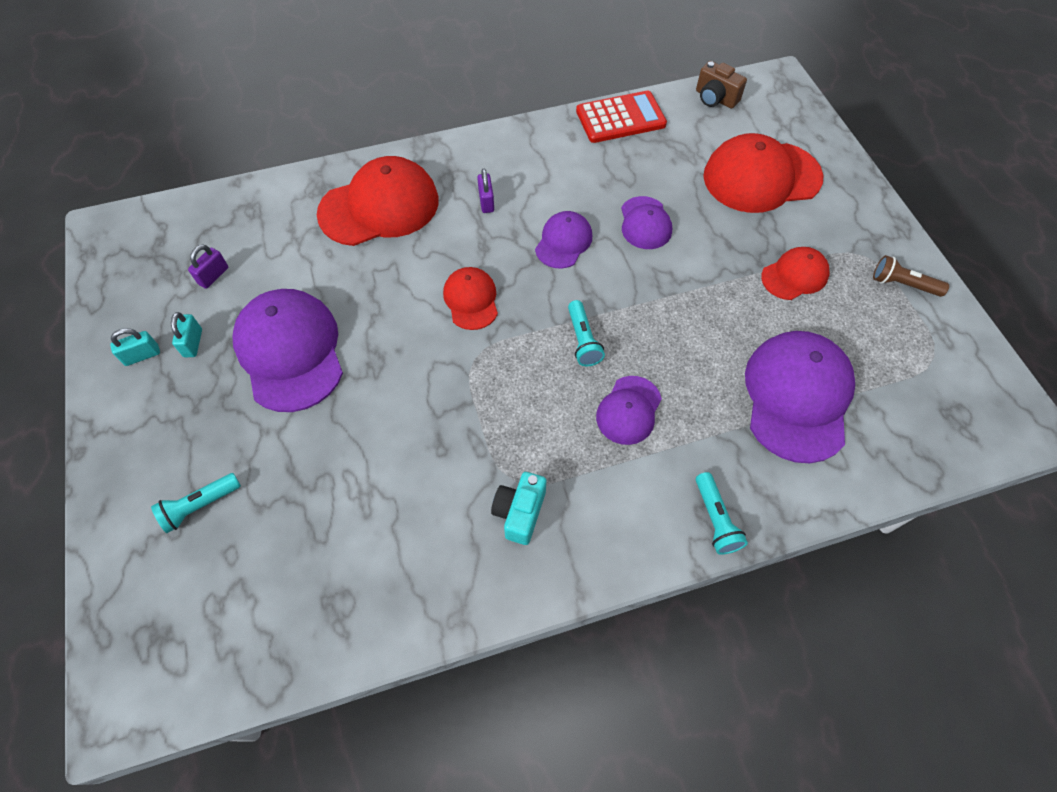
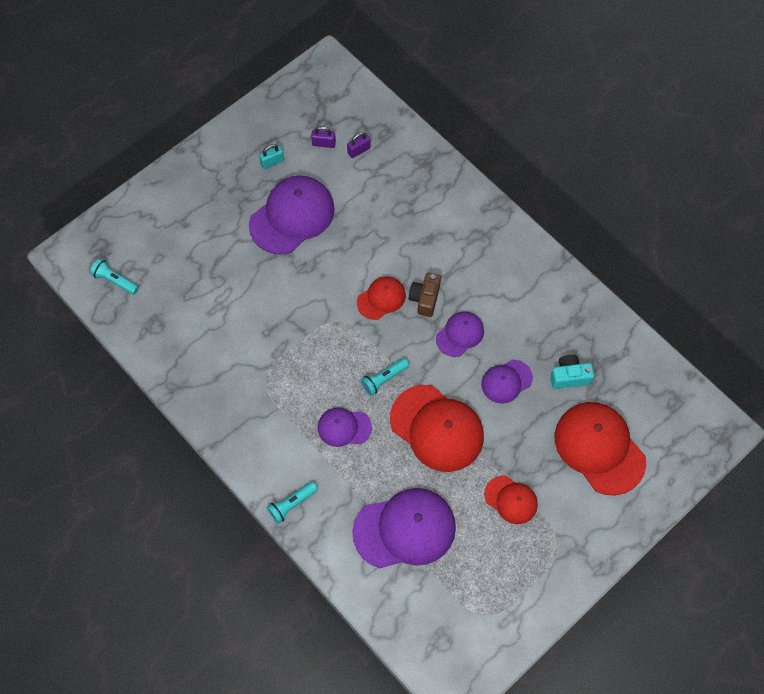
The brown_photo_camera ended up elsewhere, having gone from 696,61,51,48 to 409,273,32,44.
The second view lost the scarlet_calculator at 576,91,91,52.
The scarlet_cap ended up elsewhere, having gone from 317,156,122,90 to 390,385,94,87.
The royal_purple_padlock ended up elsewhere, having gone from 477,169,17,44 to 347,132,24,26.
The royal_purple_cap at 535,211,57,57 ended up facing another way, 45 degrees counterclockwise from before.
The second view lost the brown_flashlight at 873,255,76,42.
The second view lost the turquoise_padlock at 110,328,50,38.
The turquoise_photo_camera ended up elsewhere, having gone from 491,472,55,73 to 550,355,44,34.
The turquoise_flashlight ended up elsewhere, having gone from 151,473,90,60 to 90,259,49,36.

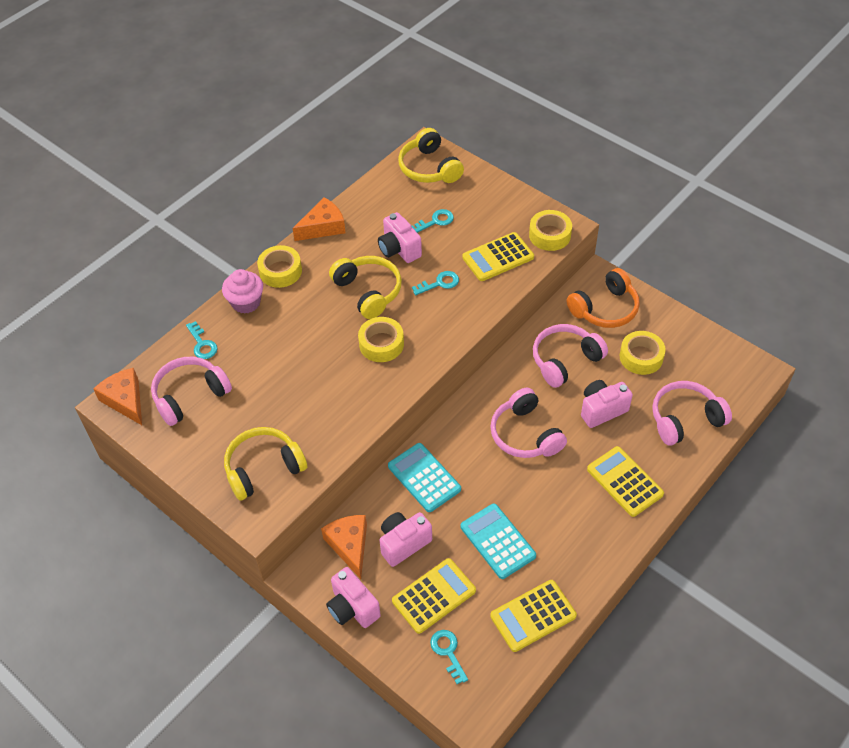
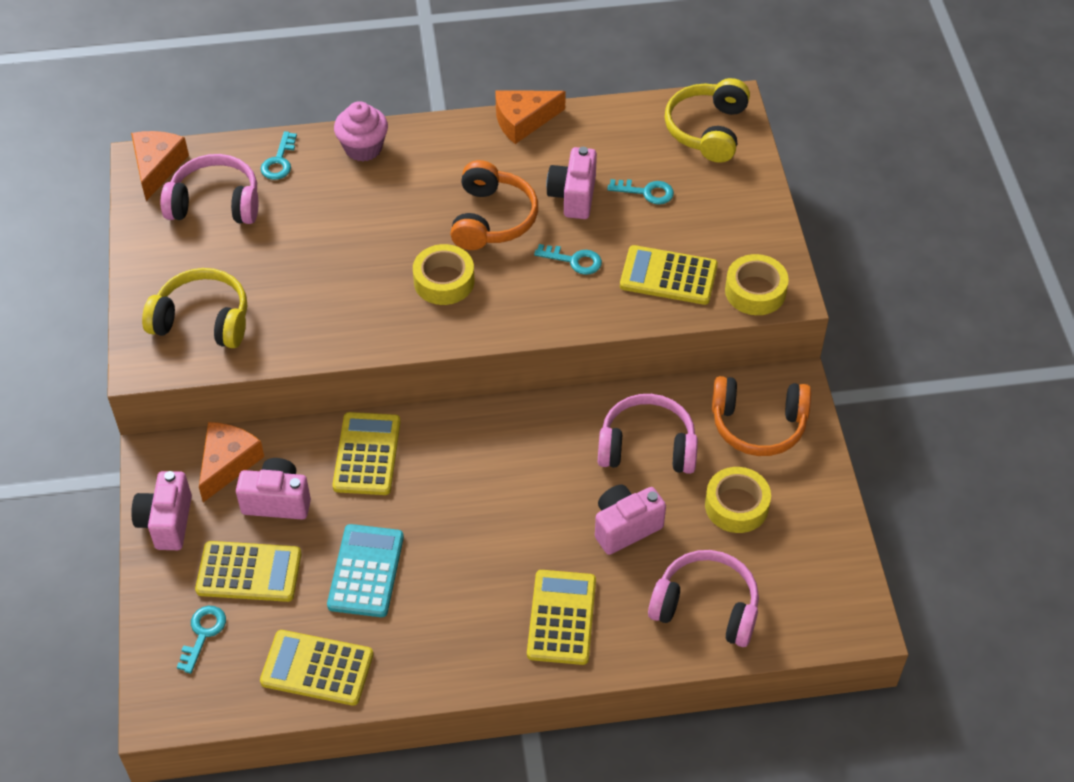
The orange-coloured_piece_of_cheese at 292,197,54,44 ended up facing another way, 150 degrees clockwise from before.
The second view lost the golden_sticky_tape at 257,245,45,43.
What was the golden_over-ear_headphones at 329,256,73,63 turned into the orange-coloured_over-ear_headphones at 450,160,88,90.
The pink_photo_camera at 581,380,52,48 ended up facing another way, 45 degrees counterclockwise from before.
The second view lost the pink_over-ear_headphones at 490,388,77,70.
What was the turquoise_calculator at 388,443,73,69 turned into the golden_calculator at 332,412,69,83.

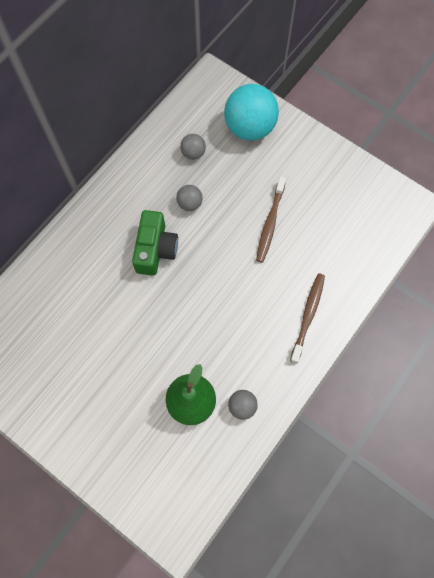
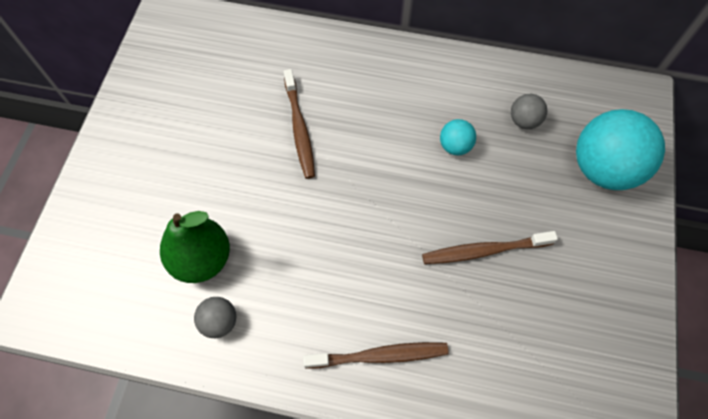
What was the ash-grey_play_ball at 176,185,27,26 turned into the turquoise_play_ball at 440,119,36,36.
The second view lost the emerald_photo_camera at 132,210,46,66.
The second view gained the brown_toothbrush at 284,69,31,110.

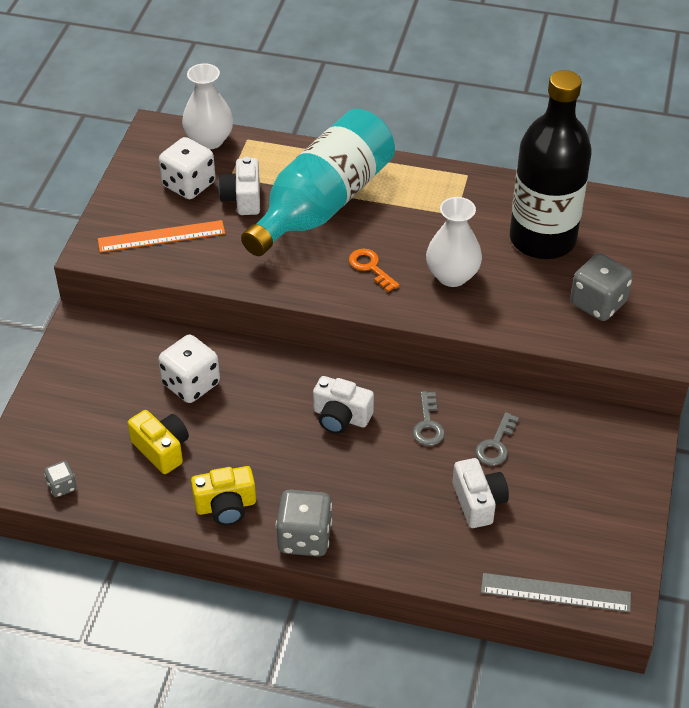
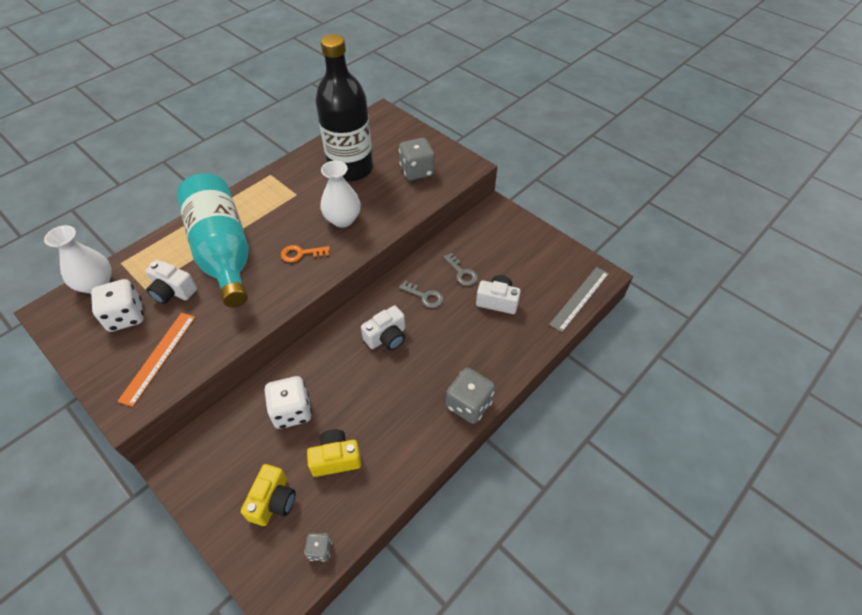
The golden_photo_camera ended up elsewhere, having gone from 191,466,65,59 to 241,464,55,62.

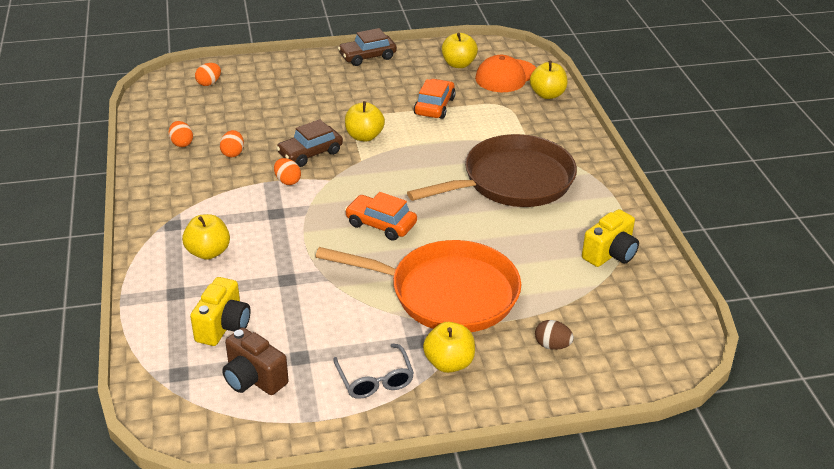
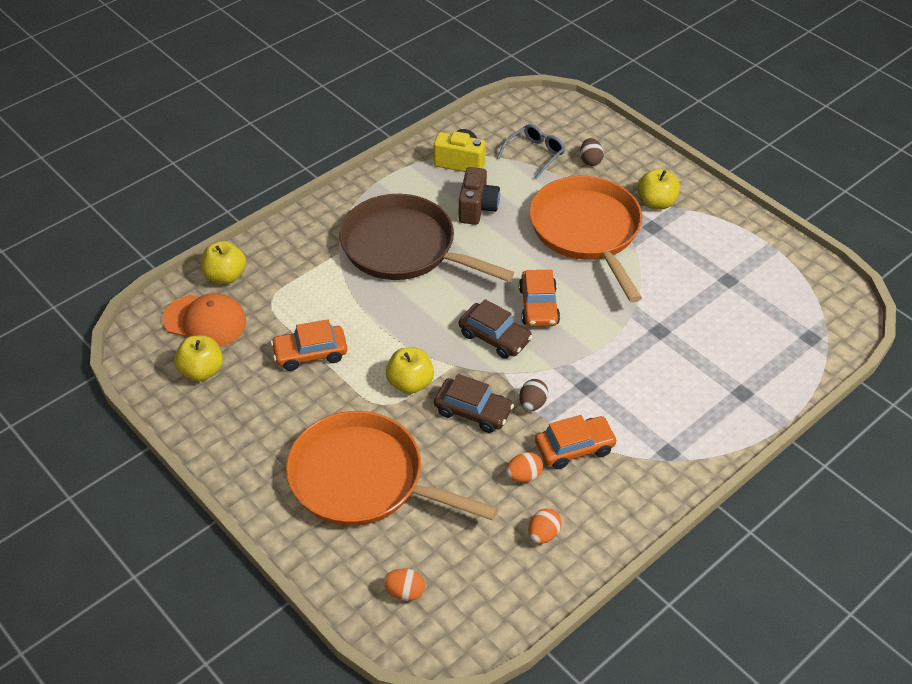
The brown_automobile ended up elsewhere, having gone from 338,28,59,38 to 459,299,73,60.
What was the orange-coloured_egg_shape at 274,158,27,27 turned into the brown_egg_shape at 519,379,29,32.
The second view lost the golden_apple at 182,214,48,46.
The second view lost the golden_photo_camera at 190,277,61,69.
The brown_photo_camera ended up elsewhere, having gone from 222,328,67,67 to 458,167,42,58.
The ash-grey_glasses ended up elsewhere, having gone from 333,344,81,55 to 497,124,68,56.
The second view gained the orange-coloured_frying_pan at 286,411,212,115.
The second view gained the orange-coloured_automobile at 535,415,82,54.

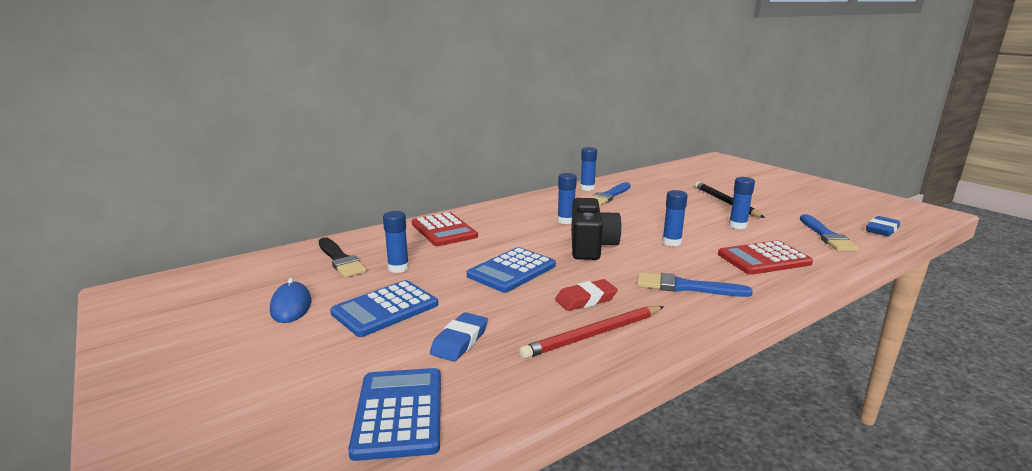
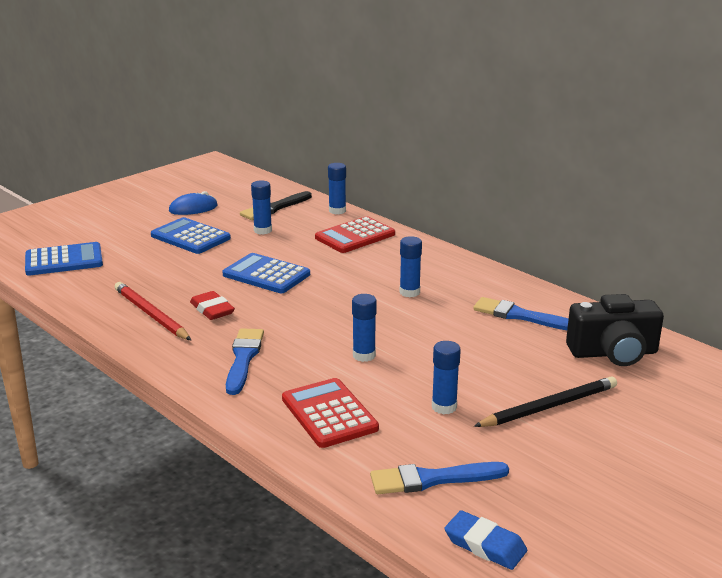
The royal_blue_glue_stick ended up elsewhere, having gone from 580,147,17,44 to 328,163,18,51.
The black_photo_camera ended up elsewhere, having gone from 571,198,51,62 to 566,294,98,72.
The second view lost the royal_blue_eraser at 430,312,58,50.

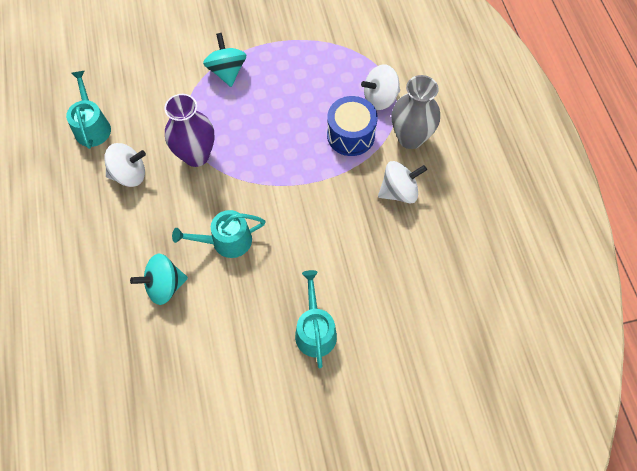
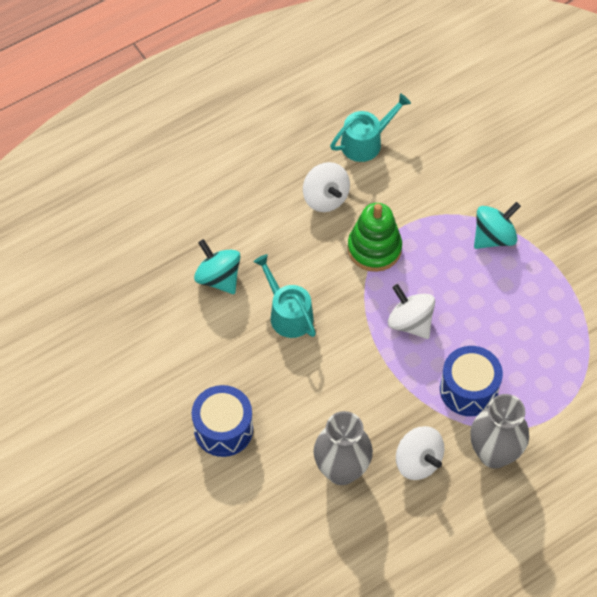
The white_spinning_top ended up elsewhere, having gone from 361,64,39,46 to 388,284,47,55.
Where the royal_purple_flower_vase stood at 164,94,50,73, the emerald_stacking_toy came to stand at 348,203,54,69.
Where the turquoise_sprinkling_can stood at 295,270,42,98, the royal_blue_toy_drum came to stand at 192,385,61,72.
The second view gained the ash-grey_flower_vase at 314,411,59,74.

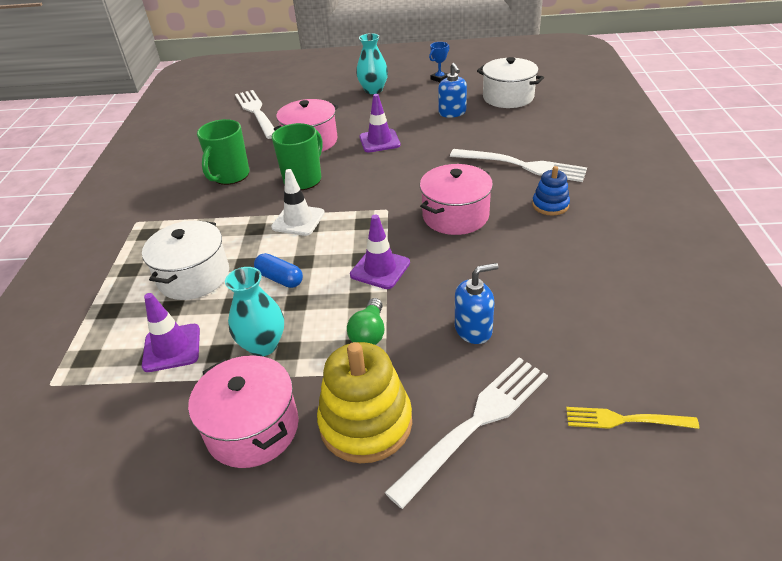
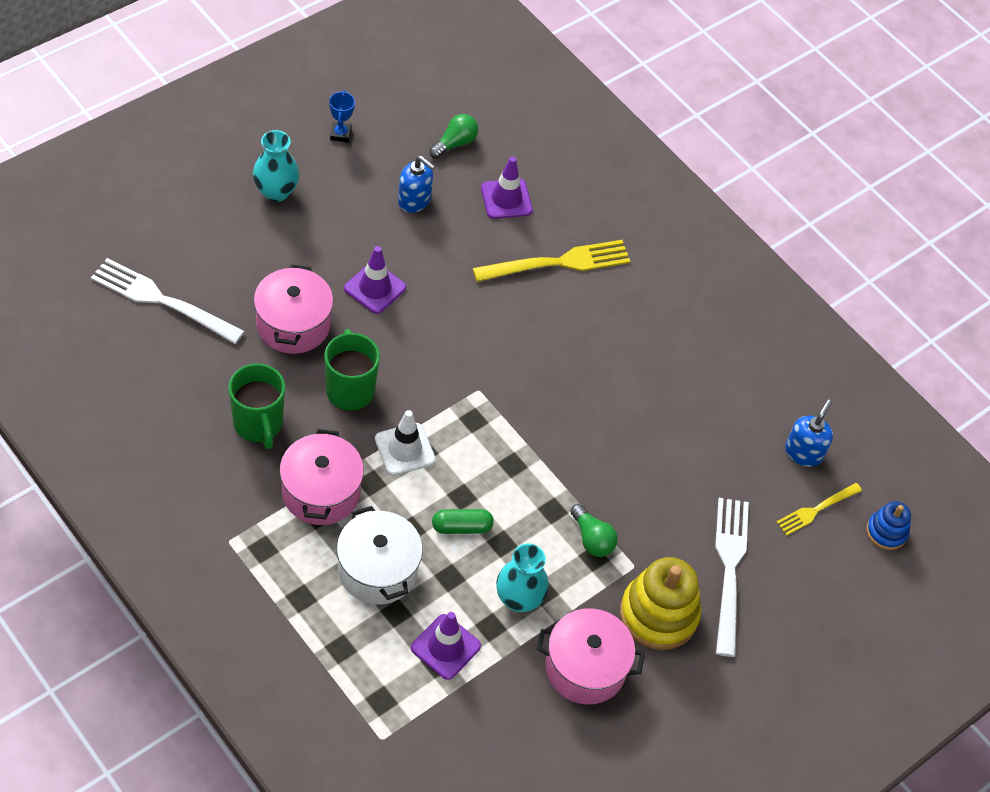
Where the white_stockpot stood at 477,57,67,51, the emerald_bulb came to stand at 429,114,49,45.
What was the white_fork at 450,149,137,33 turned into the golden_fork at 473,240,158,42.
The pink_stockpot ended up elsewhere, having gone from 420,164,73,71 to 279,429,85,96.
The royal_blue_stacking_toy ended up elsewhere, having gone from 532,166,38,50 to 866,501,45,49.
The royal_purple_safety_cone ended up elsewhere, having gone from 350,214,60,75 to 481,157,52,62.
What was the royal_blue_pill_shape at 254,253,49,35 turned into the emerald_pill_shape at 432,509,62,25.
The royal_blue_pump_bottle ended up elsewhere, having gone from 455,263,43,81 to 785,400,48,67.

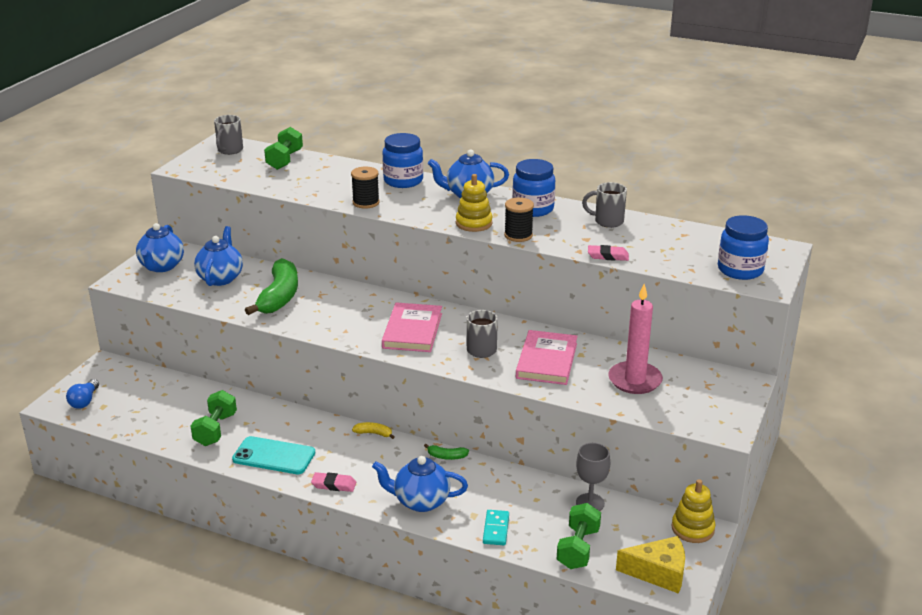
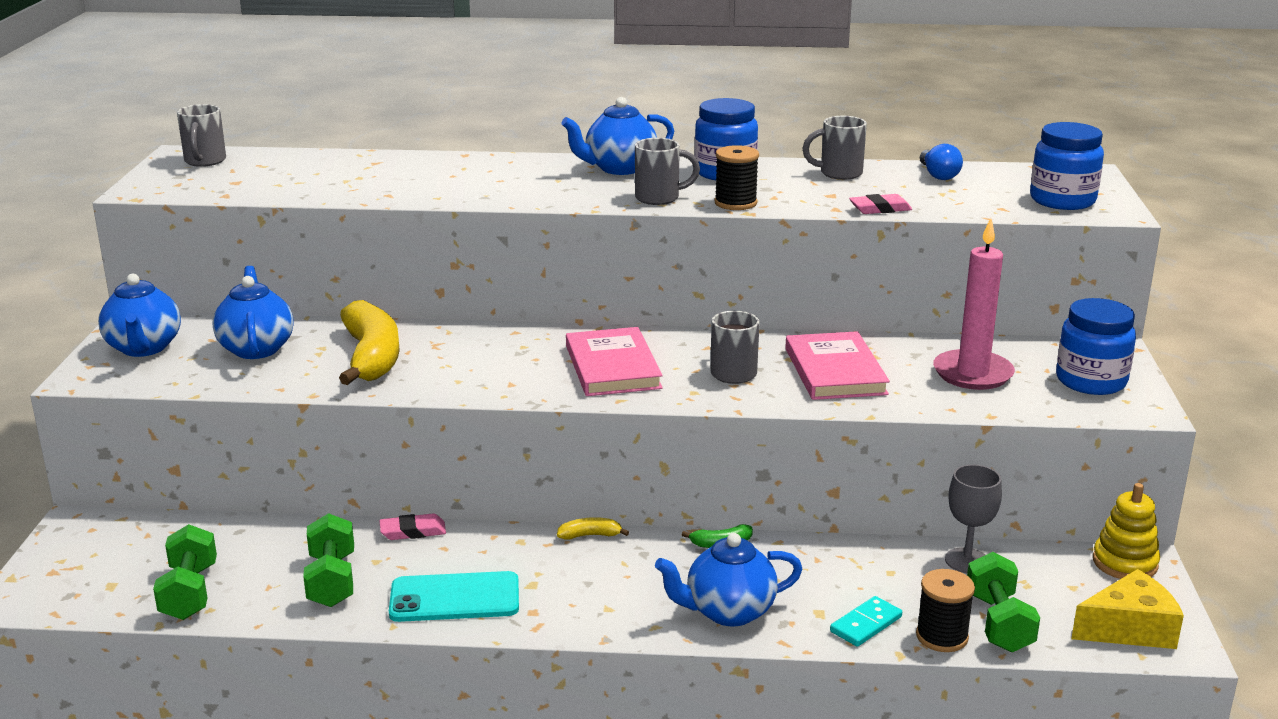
The emerald_hand_weight ended up elsewhere, having gone from 264,127,39,43 to 153,524,64,96.
The royal_blue_jam_jar ended up elsewhere, having gone from 383,133,40,55 to 1056,298,80,97.
The black_bobbin ended up elsewhere, having gone from 351,167,29,42 to 916,569,59,83.
Where the golden_stacking_toy stood at 456,174,37,58, the ash-grey_mug came to stand at 635,138,65,67.
What was the emerald_banana at 245,258,53,57 turned into the golden_banana at 339,300,61,85.
The royal_blue_bulb ended up elsewhere, having gone from 66,379,33,30 to 920,144,43,36.
The pink_eraser ended up elsewhere, having gone from 311,472,45,20 to 379,514,67,26.
The turquoise_domino_tile at 483,510,26,35 ended up facing another way, 60 degrees clockwise from before.

